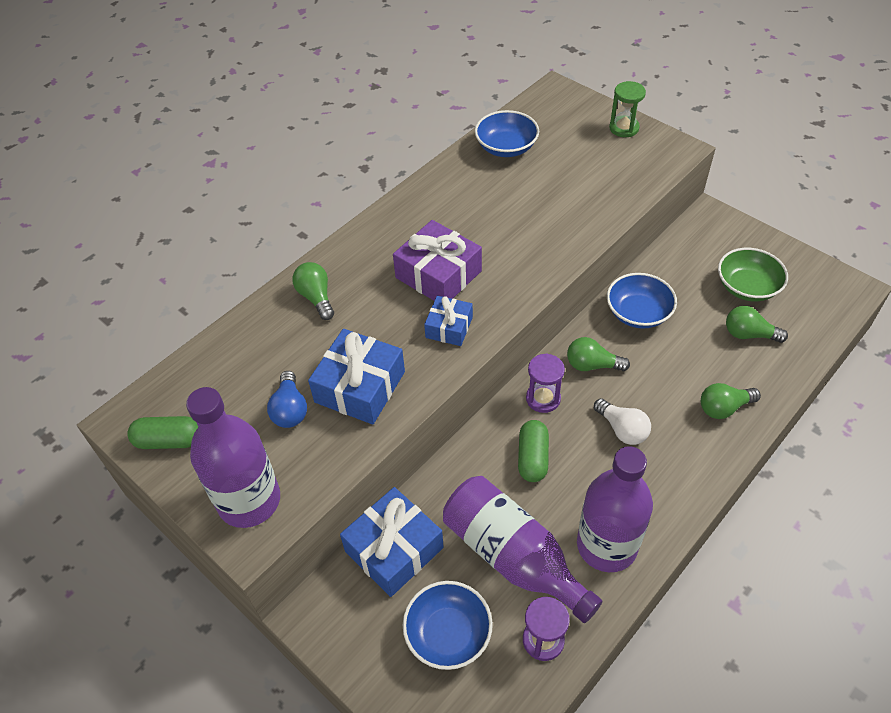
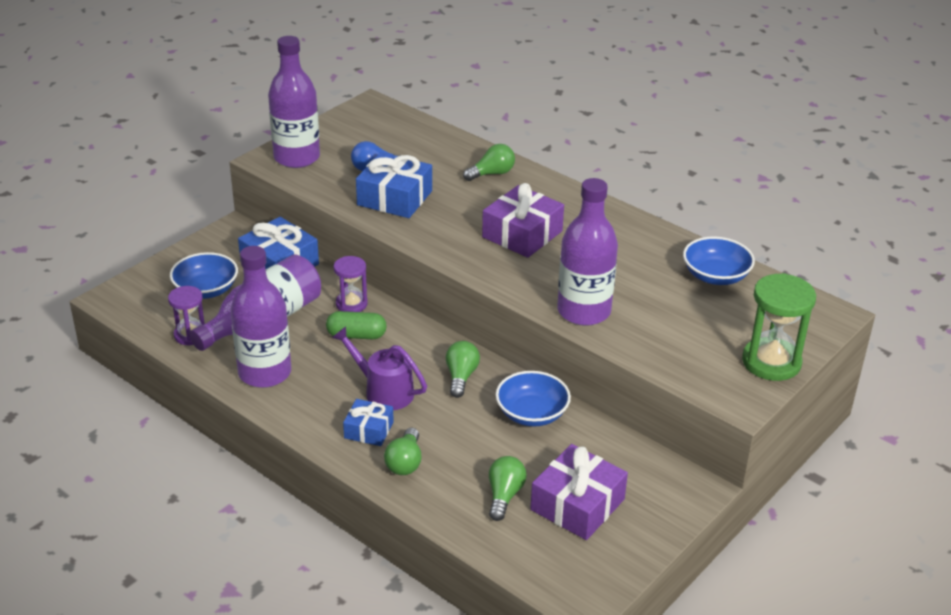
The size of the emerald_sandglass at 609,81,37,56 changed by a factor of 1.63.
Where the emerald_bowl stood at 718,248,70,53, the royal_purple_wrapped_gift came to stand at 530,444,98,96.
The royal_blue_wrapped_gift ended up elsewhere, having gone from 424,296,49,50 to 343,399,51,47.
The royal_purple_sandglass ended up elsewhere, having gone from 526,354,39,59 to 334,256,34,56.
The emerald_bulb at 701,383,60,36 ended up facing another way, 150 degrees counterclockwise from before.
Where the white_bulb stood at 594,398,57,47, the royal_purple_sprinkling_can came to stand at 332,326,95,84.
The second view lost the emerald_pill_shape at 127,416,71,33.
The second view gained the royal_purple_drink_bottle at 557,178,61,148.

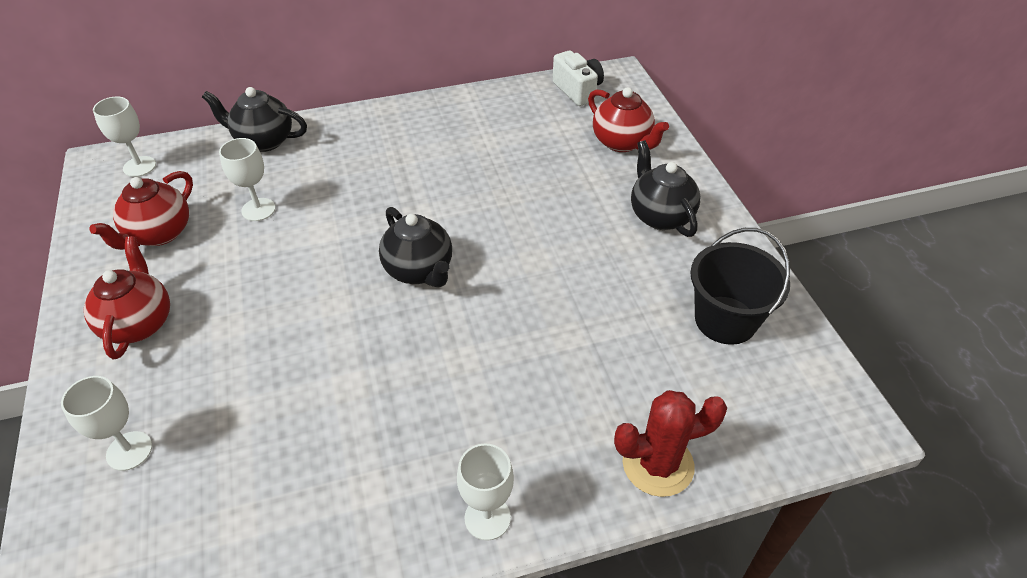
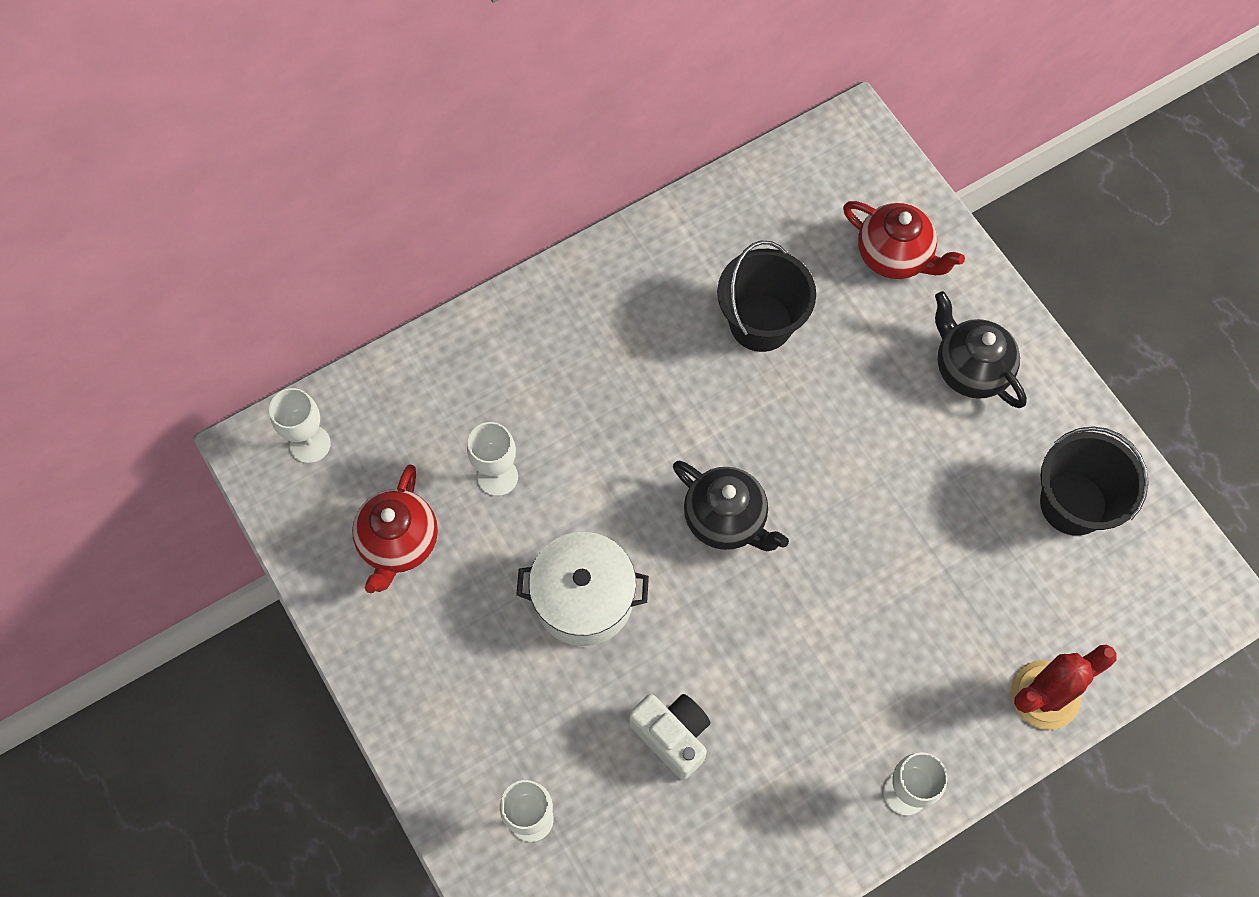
The white_photo_camera ended up elsewhere, having gone from 553,50,51,56 to 629,694,81,86.
The second view lost the black_tea_pot at 202,87,105,65.
The second view lost the scarlet_tea_pot at 84,237,86,122.
The second view gained the black_sand_bucket at 717,241,99,111.
The second view gained the white_stockpot at 516,532,133,114.

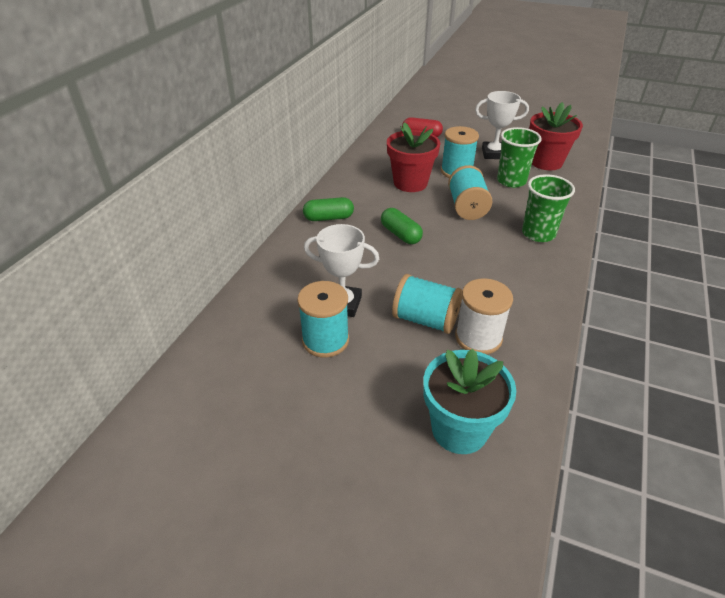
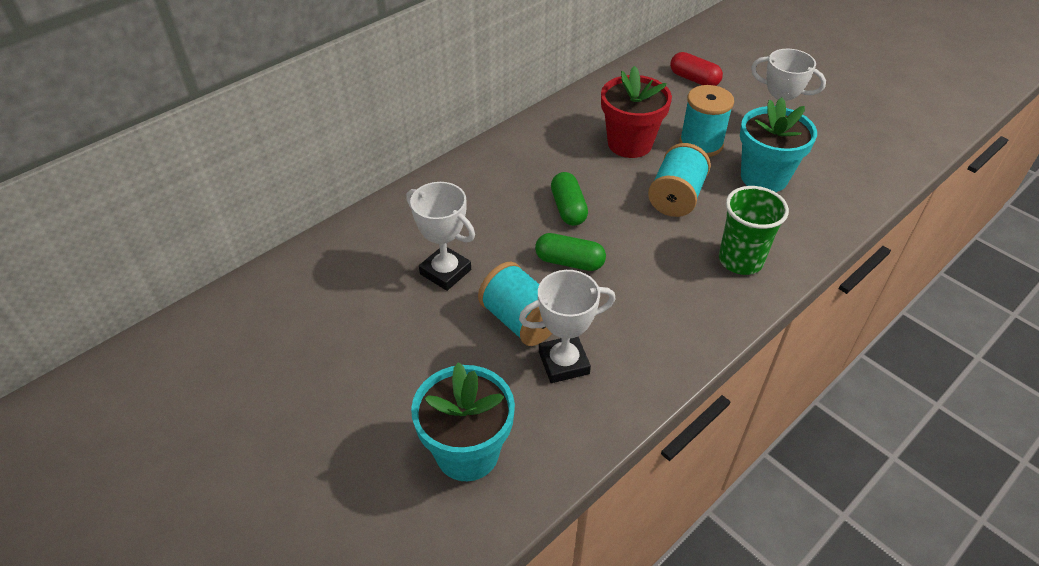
The second view lost the scarlet_potted_plant at 529,102,54,68.
Where the emerald_tumbler stood at 497,127,45,61, the turquoise_potted_plant came to stand at 740,97,77,95.
The emerald_pill_shape ended up elsewhere, having gone from 303,197,51,24 to 535,233,71,38.
Where the white_bobbin stood at 455,278,58,76, the white_prize_cup came to stand at 519,270,96,113.
The second view lost the turquoise_bobbin at 297,281,52,77.

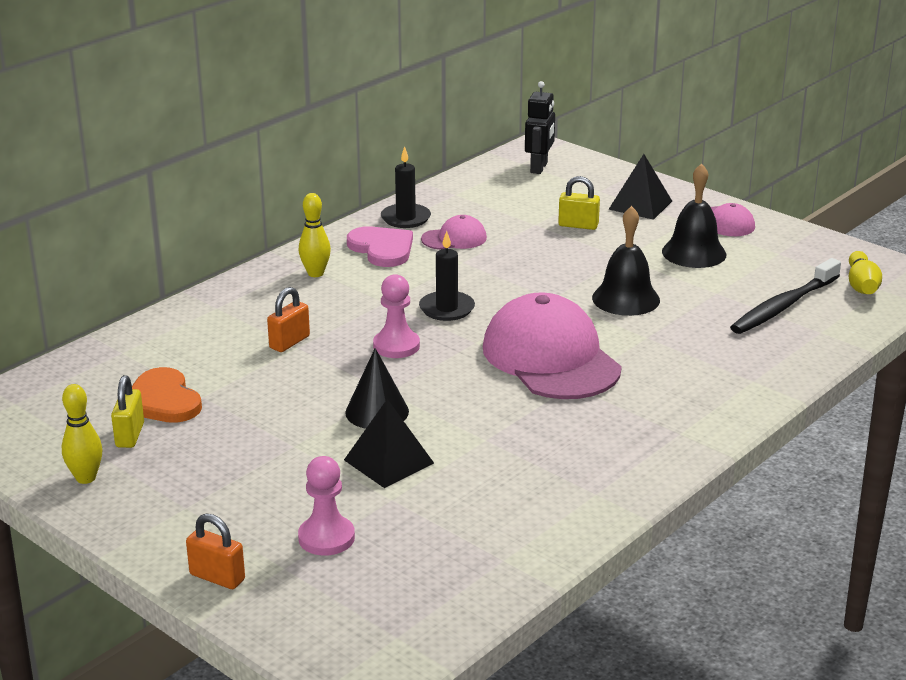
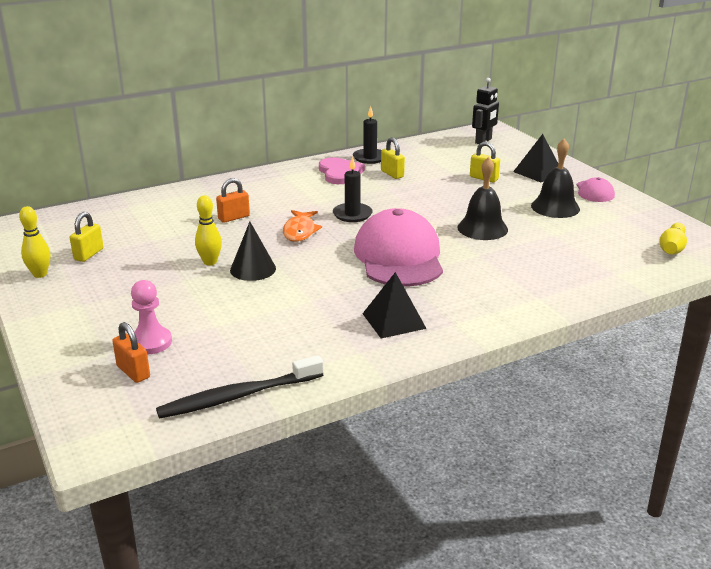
The golden_tenpin ended up elsewhere, having gone from 299,193,32,84 to 195,195,27,71.
Where the pink_cap stood at 421,215,66,35, the golden_padlock came to stand at 381,137,24,42.
The black_toothbrush ended up elsewhere, having gone from 730,258,111,76 to 156,355,167,64.
Where the pink_chess_pawn stood at 373,274,47,84, the orange-coloured_fish_figure came to stand at 283,210,39,32.
The second view lost the orange-coloured_heart at 132,367,70,56.
The black_pyramid ended up elsewhere, having gone from 344,399,90,89 to 362,272,65,67.
The orange-coloured_padlock ended up elsewhere, having gone from 186,514,59,75 to 112,322,38,61.

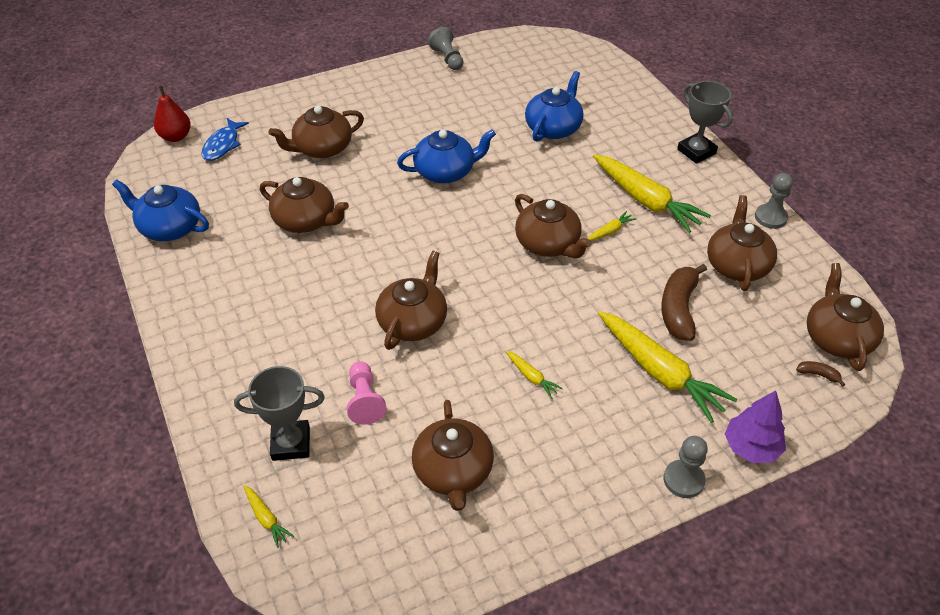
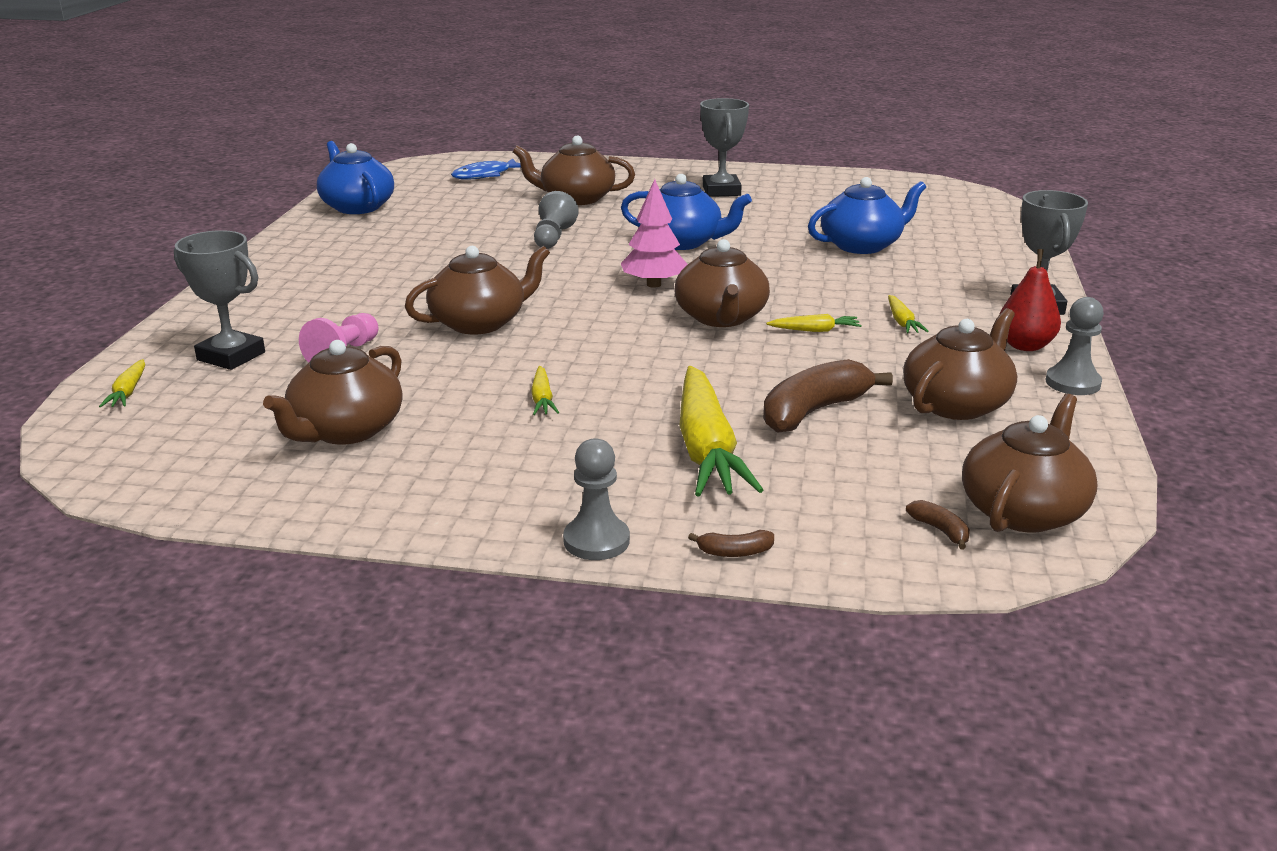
The ash-grey_chess_pawn ended up elsewhere, having gone from 428,27,36,43 to 534,191,45,58.
The scarlet_pear_fruit ended up elsewhere, having gone from 154,85,37,57 to 999,249,62,102.
The size of the golden_root_vegetable at 593,154,118,79 changed by a factor of 0.43.
The second view lost the brown_tea_pot at 260,177,89,56.
Where the royal_purple_tree stood at 725,390,61,73, the brown_banana came to stand at 688,530,86,27.
The second view gained the ash-grey_prize_cup at 700,98,49,99.
The second view gained the pink_tree at 621,179,67,109.

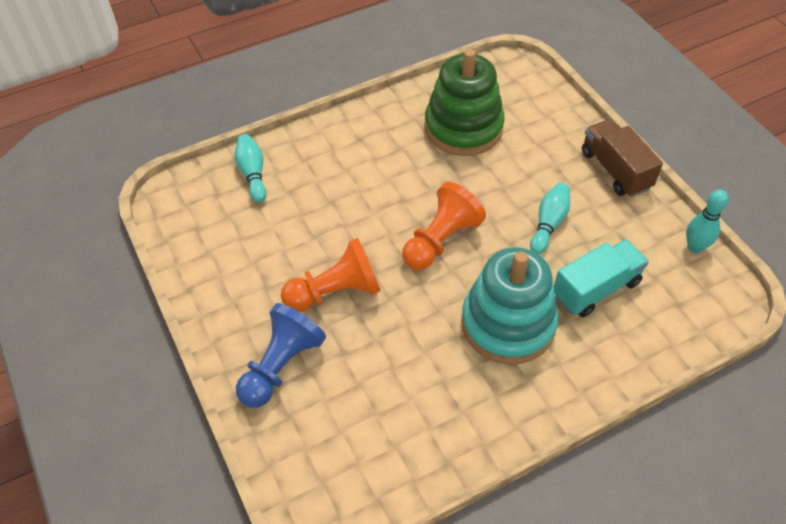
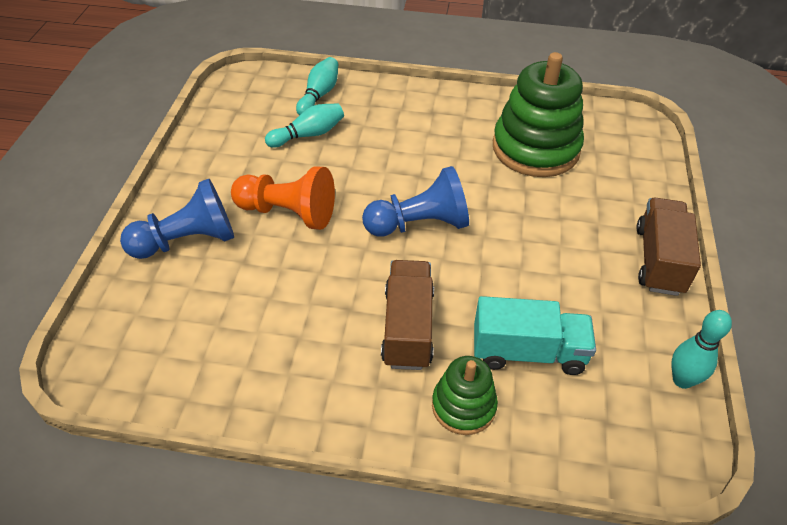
What was the orange-coloured_chess_pawn at 402,182,84,88 turned into the royal_blue_chess_pawn at 362,166,107,71.
The turquoise_tenpin ended up elsewhere, having gone from 530,183,40,71 to 265,103,79,45.
Where the turquoise_stacking_toy stood at 461,247,98,118, the brown_truck came to stand at 381,260,53,110.
The second view gained the emerald_stacking_toy at 432,356,66,79.

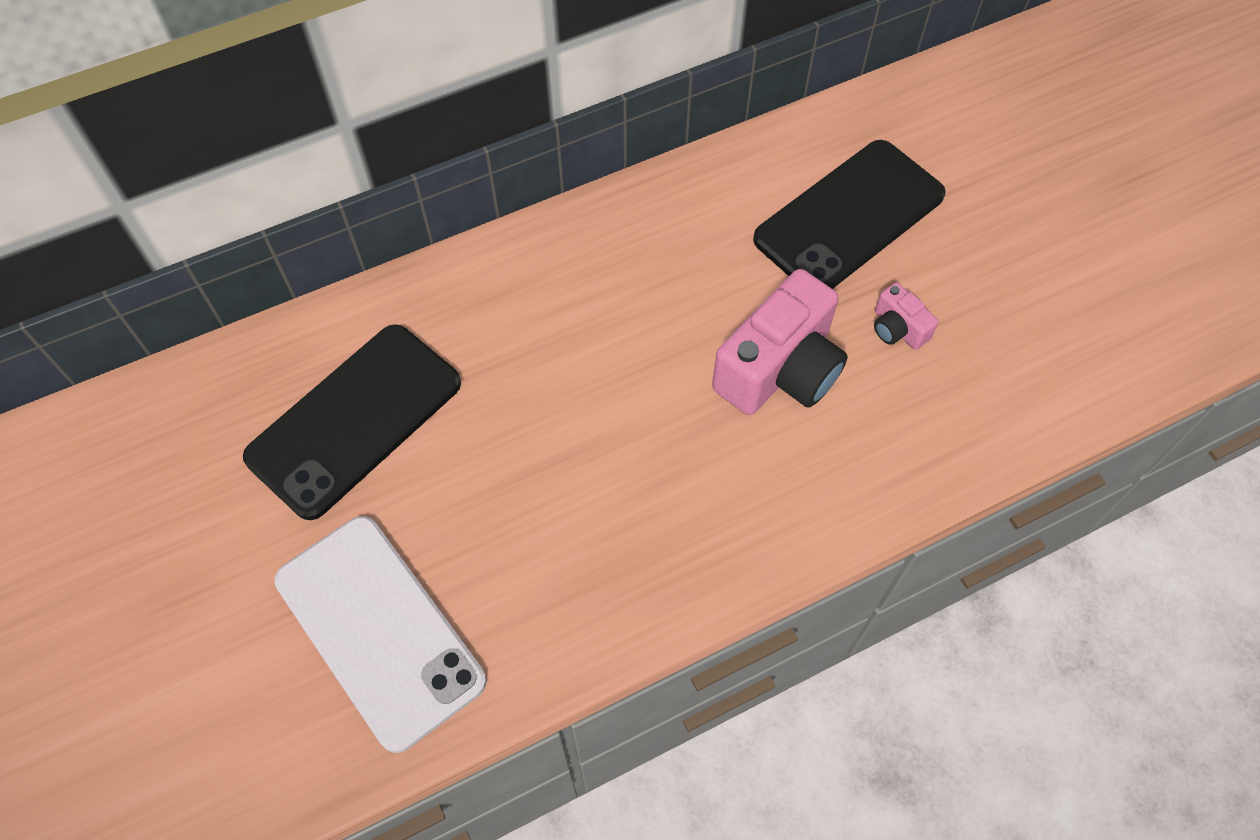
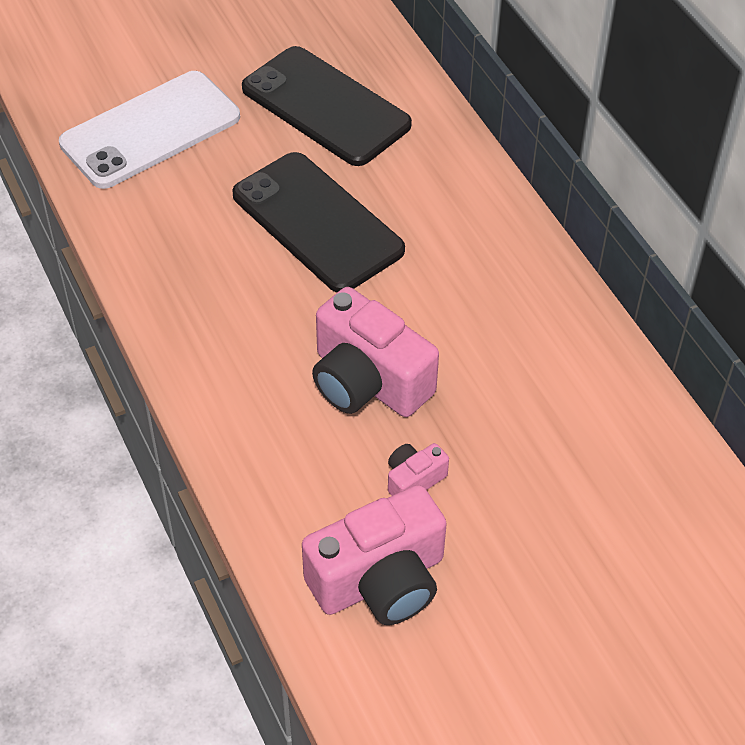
The black_smartphone ended up elsewhere, having gone from 753,140,193,149 to 232,152,173,140.
The second view gained the pink_photo_camera at 302,485,145,140.

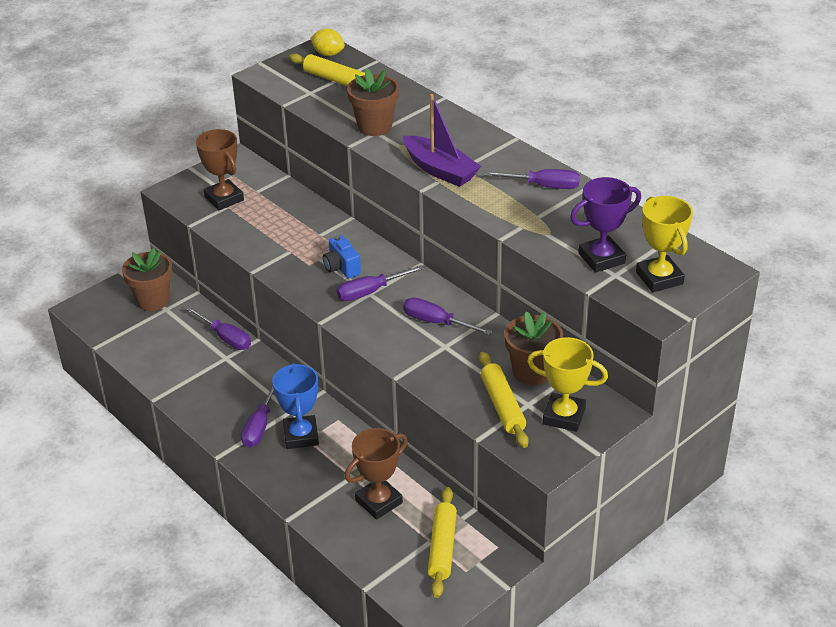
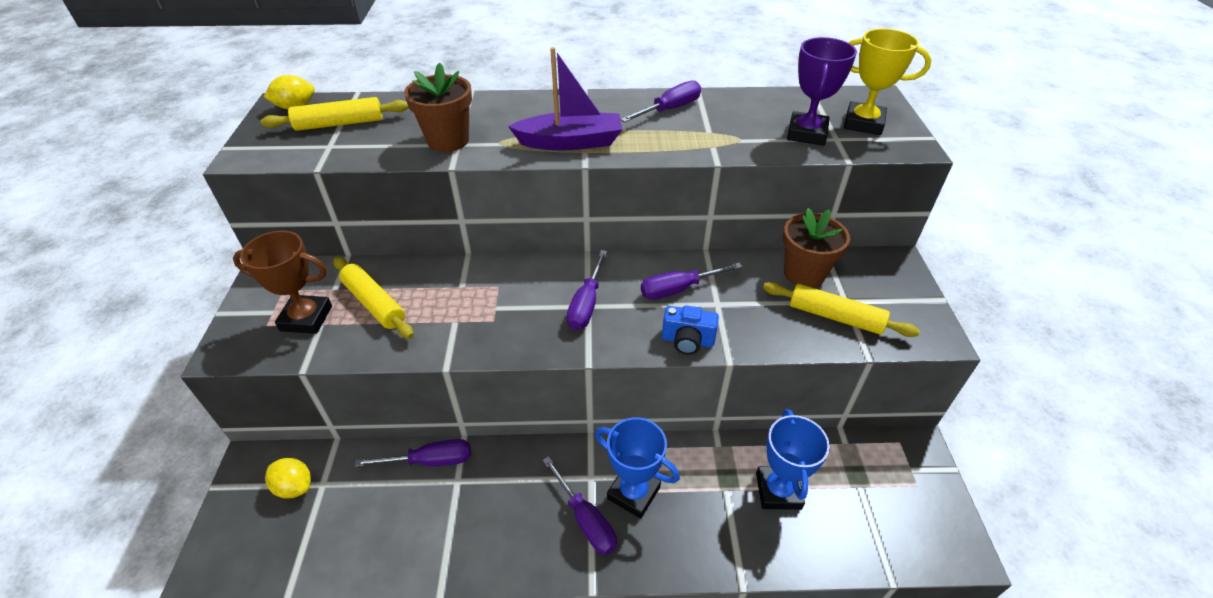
The royal_blue_photo_camera ended up elsewhere, having gone from 323,235,38,43 to 662,305,57,50.
Where the brown_potted_plant stood at 122,248,50,63, the golden_lemon came to stand at 265,458,46,40.
The second view lost the golden_prize_cup at 527,337,81,95.
What was the brown_prize_cup at 345,428,63,92 turned into the royal_blue_prize_cup at 756,409,74,101.
The golden_pastry_roller ended up elsewhere, having gone from 428,487,29,111 to 333,257,81,82.

